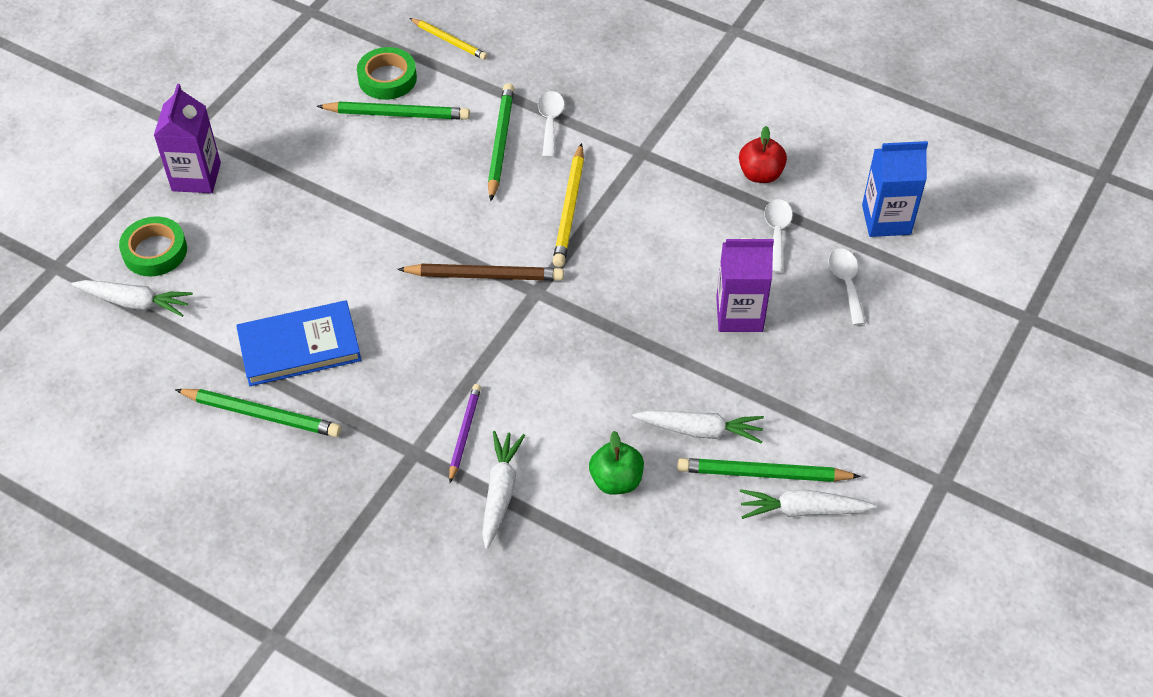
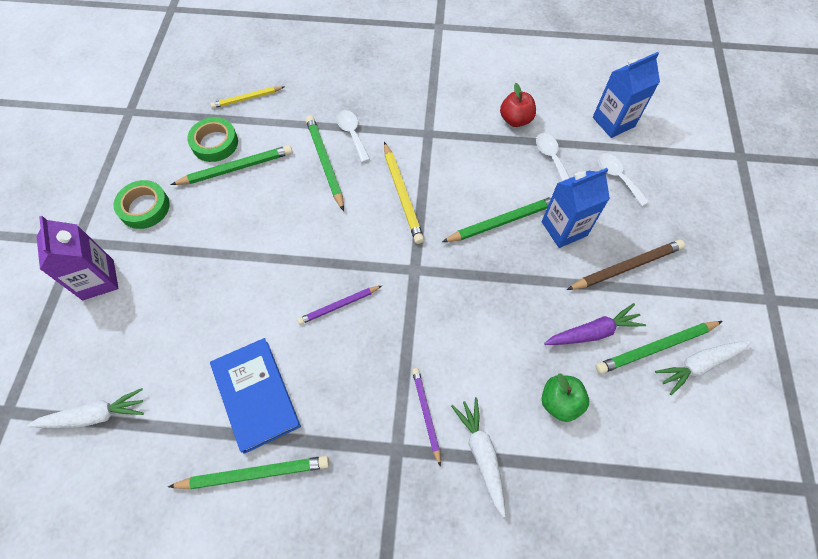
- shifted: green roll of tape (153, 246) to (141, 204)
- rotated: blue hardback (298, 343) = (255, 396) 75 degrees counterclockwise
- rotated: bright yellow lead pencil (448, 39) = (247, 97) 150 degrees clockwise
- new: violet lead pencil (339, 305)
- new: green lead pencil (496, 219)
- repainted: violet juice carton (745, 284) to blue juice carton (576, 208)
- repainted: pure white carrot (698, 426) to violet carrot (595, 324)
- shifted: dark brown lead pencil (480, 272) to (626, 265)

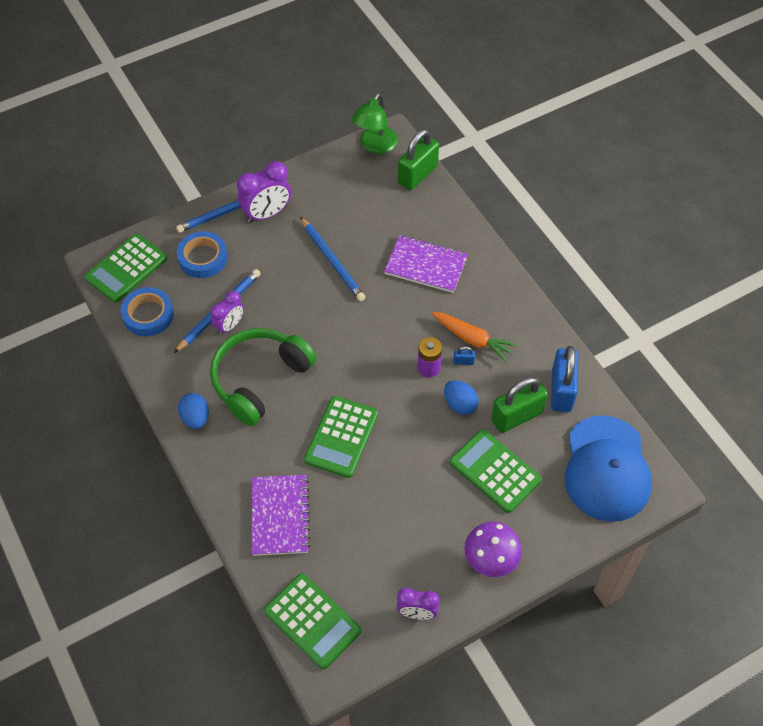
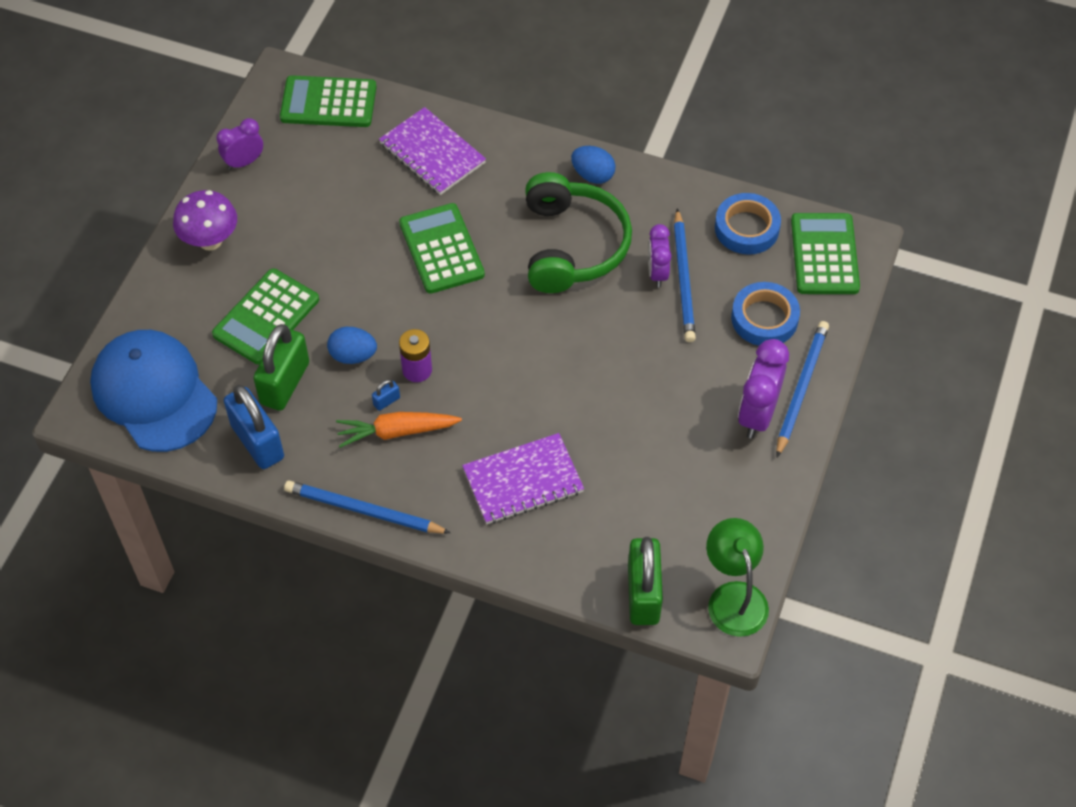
- rotated: green pocket calculator (496, 471) = (265, 316) 120 degrees clockwise
- shifted: blue lead pencil (332, 259) to (367, 507)

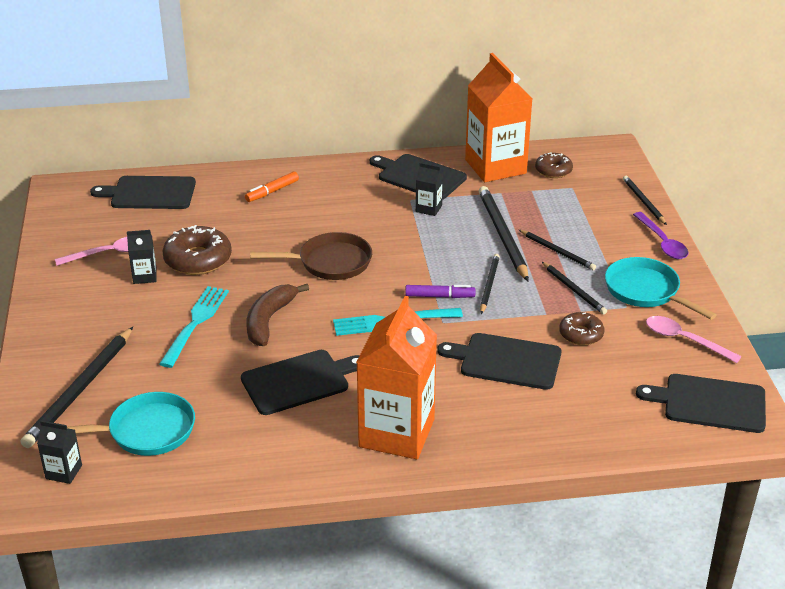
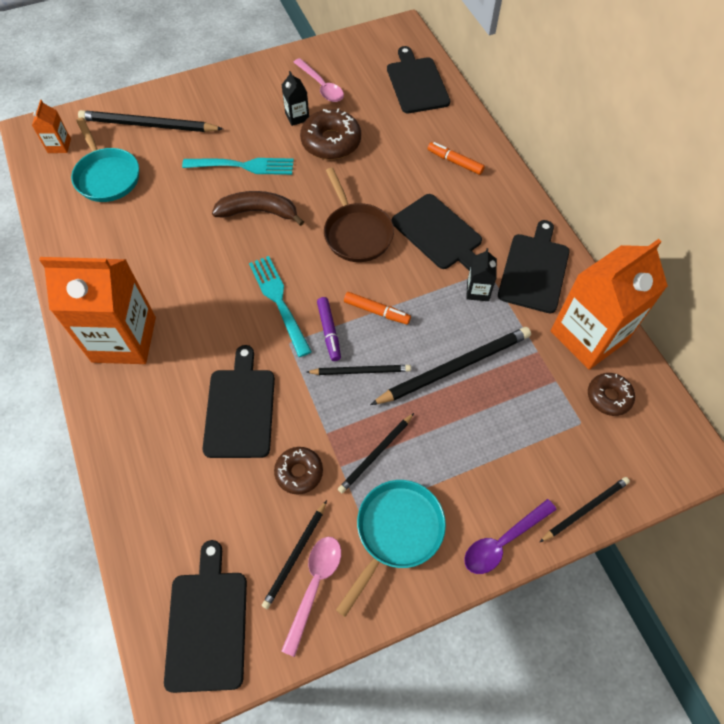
- repainted: ebony juice carton (59, 452) to bright orange juice carton (51, 126)
- shifted: ebony lead pencil (557, 250) to (294, 554)
- new: bright orange marker (377, 308)
- shifted: ebony cutting board (300, 382) to (437, 232)

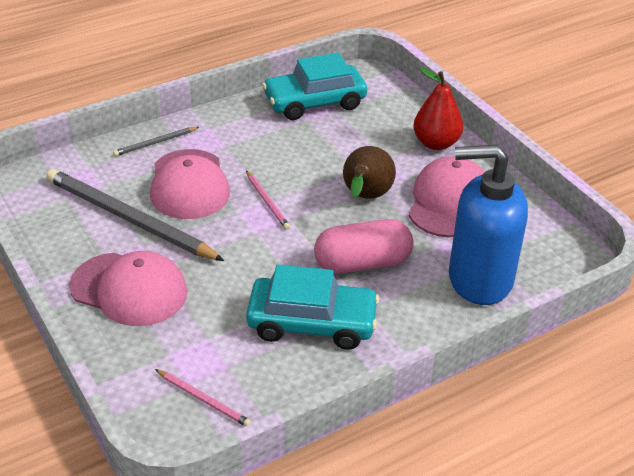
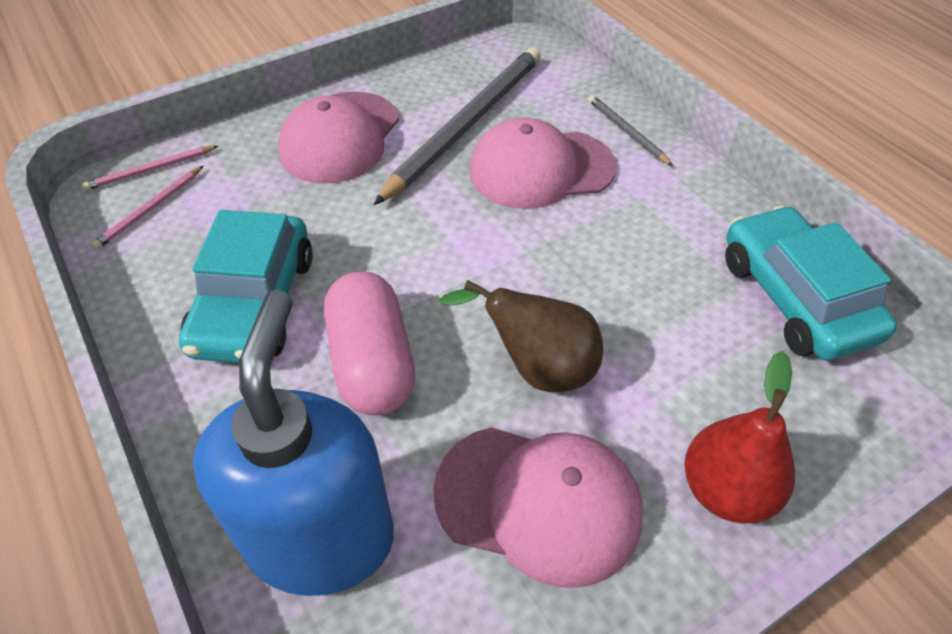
- shifted: pink lead pencil (268, 200) to (150, 168)

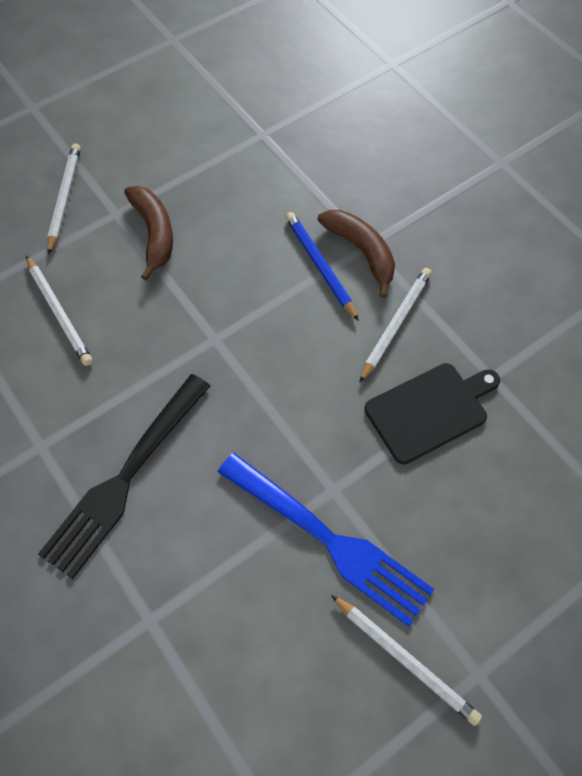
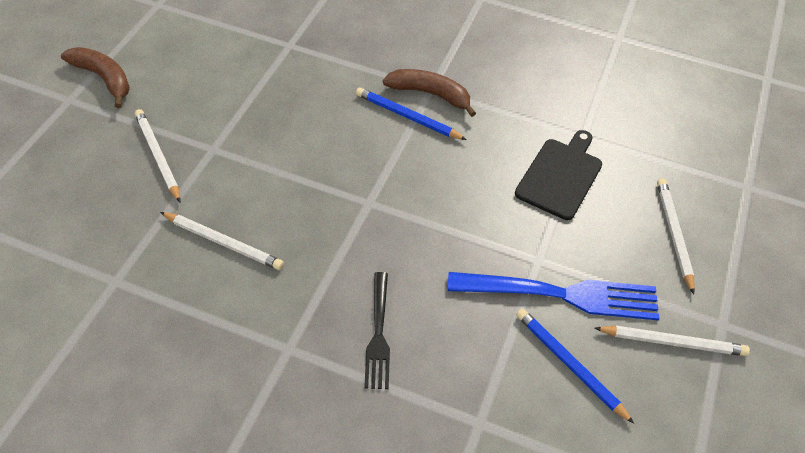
- shifted: dark brown toy banana (148, 233) to (95, 77)
- scaled: ebony table fork (124, 476) = (377, 330) x0.59
- new: blue lead pencil (575, 366)
- shifted: pure white lead pencil (395, 325) to (676, 236)

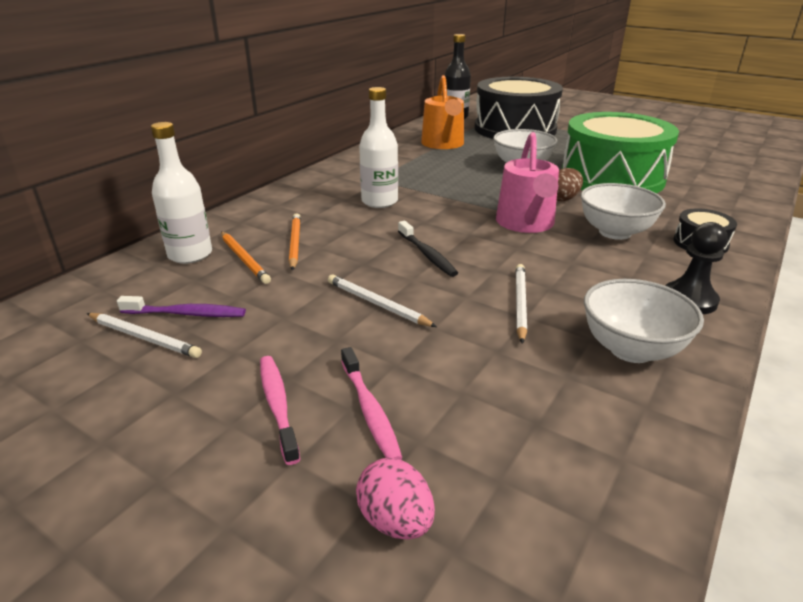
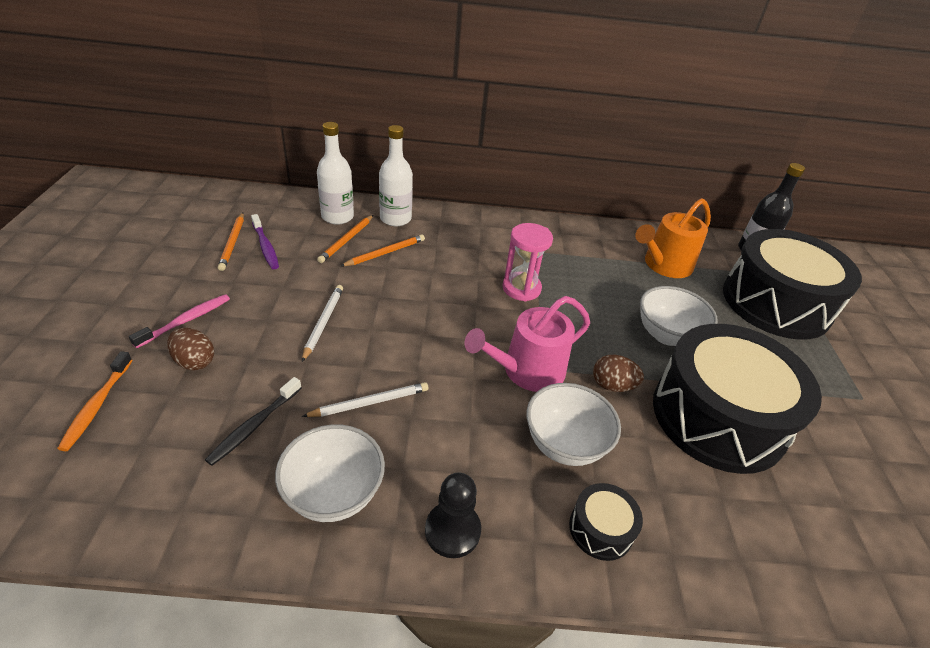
- swapped: pink toy egg (395, 499) to bright orange tooth brush (94, 401)
- swapped: pink tooth brush (371, 403) to dark brown toy egg (190, 349)
- shifted: ebony tooth brush (428, 249) to (253, 421)
- repainted: pure white lead pencil (144, 335) to bright orange lead pencil (231, 242)
- shifted: pure white bottle (378, 147) to (396, 175)
- new: pink hourglass (528, 262)
- repainted: green snare drum (620, 152) to ebony snare drum (737, 399)

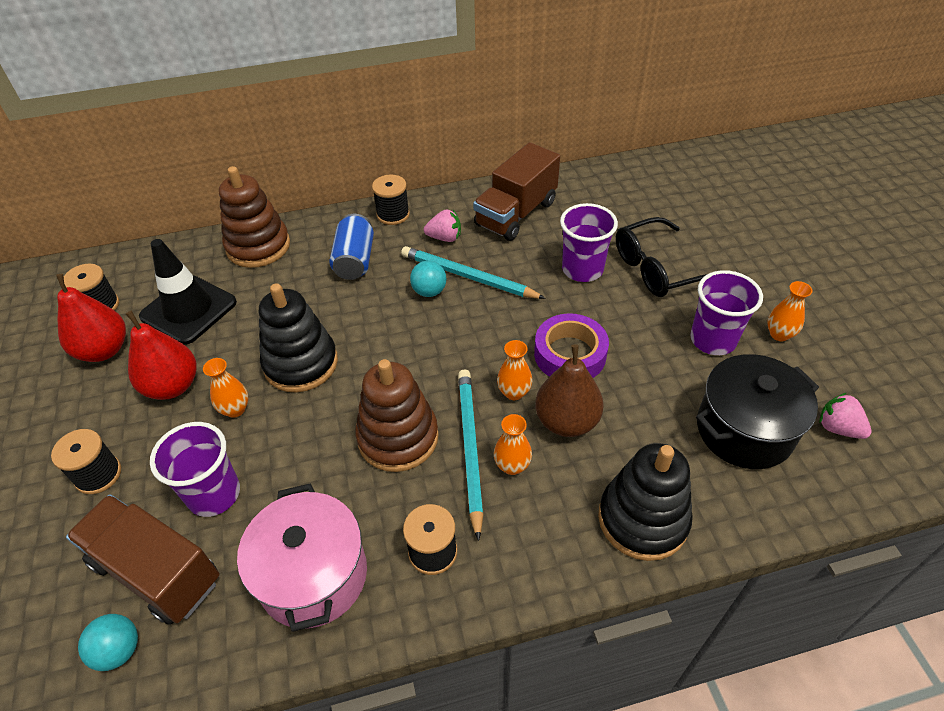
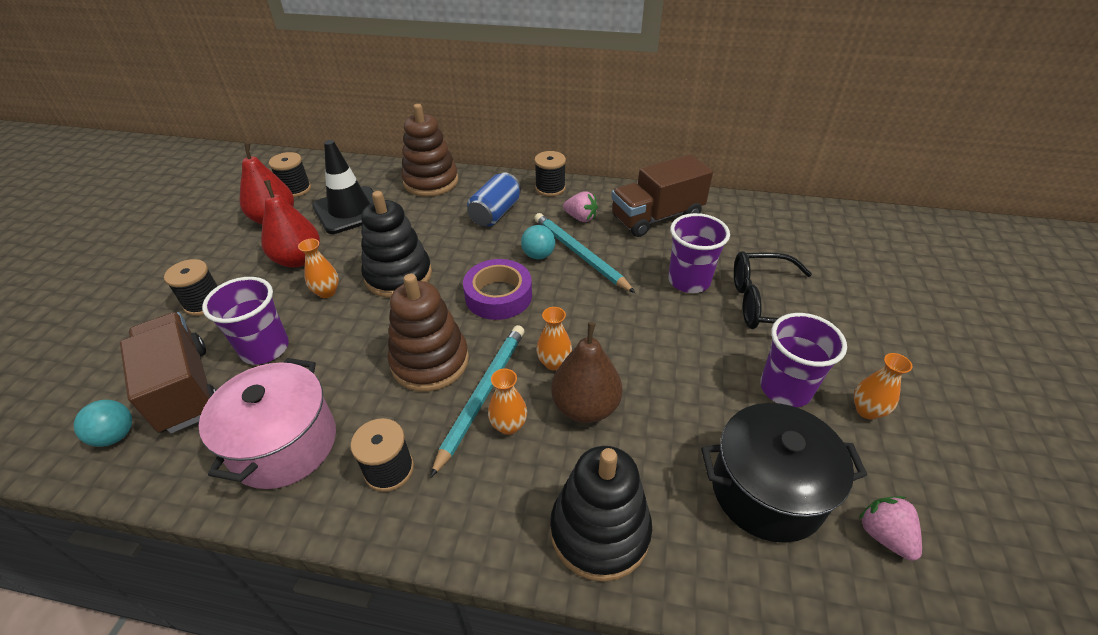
- shifted: violet roll of tape (571, 345) to (497, 289)

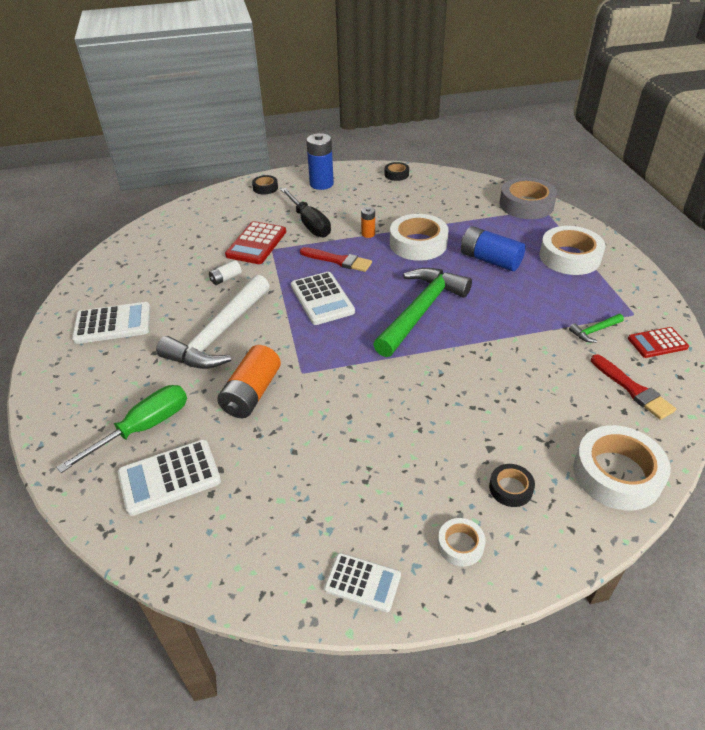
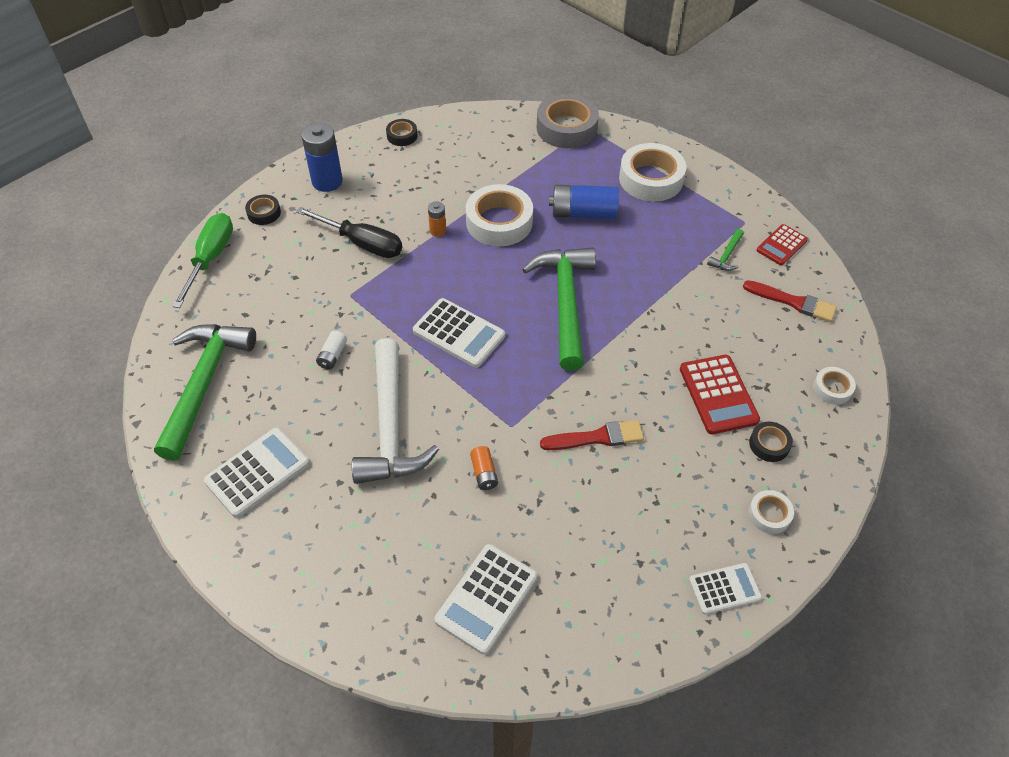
- new: green hammer (205, 392)
- shifted: green hand screwdriver (121, 429) to (202, 260)
- scaled: bright orange battery (249, 381) = (484, 468) x0.51
- shifted: crimson brush (336, 259) to (592, 435)
- shifted: crimson pocket calculator (255, 242) to (720, 394)
- scaled: pure white roll of tape (622, 467) = (834, 386) x0.50

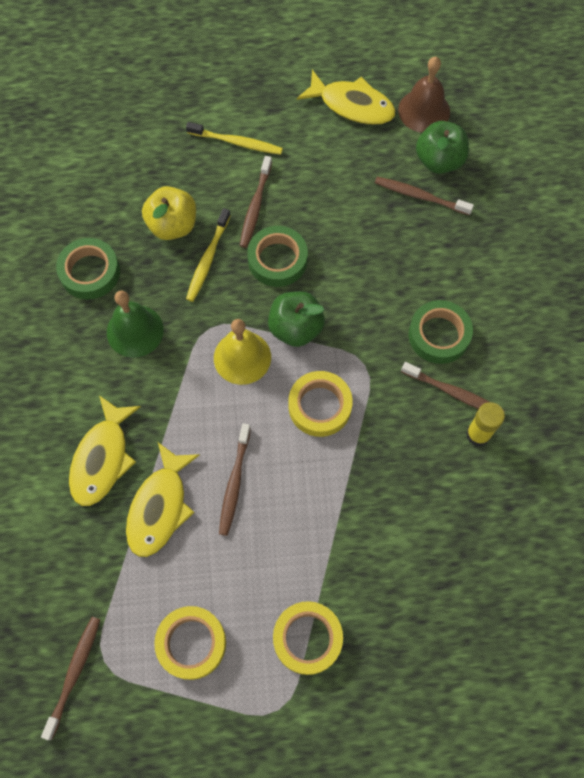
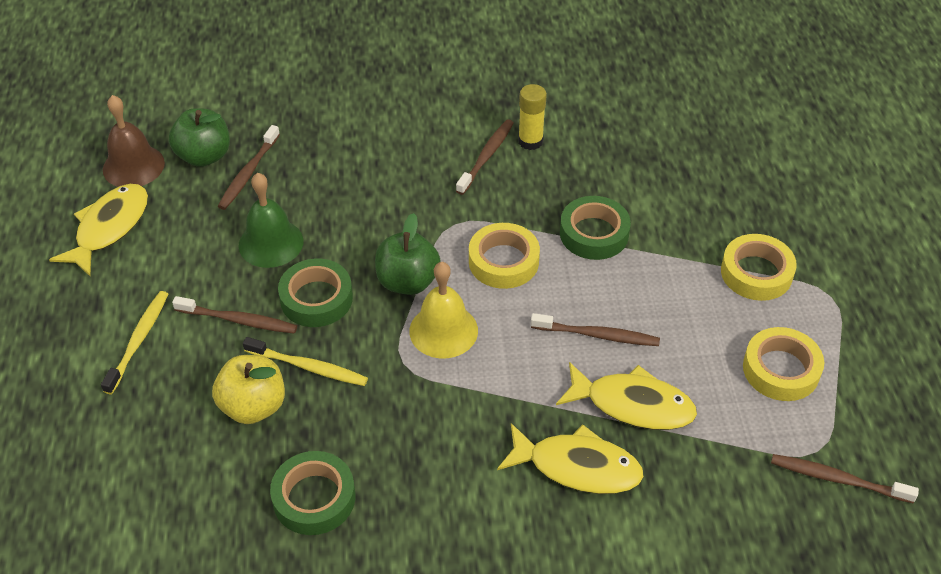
- shifted: green school bell (135, 324) to (271, 220)
- shifted: green roll of tape (441, 332) to (595, 228)

